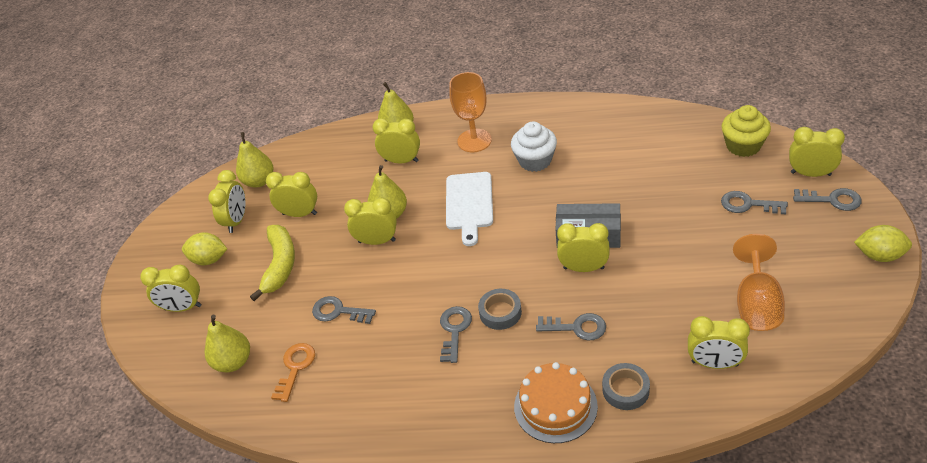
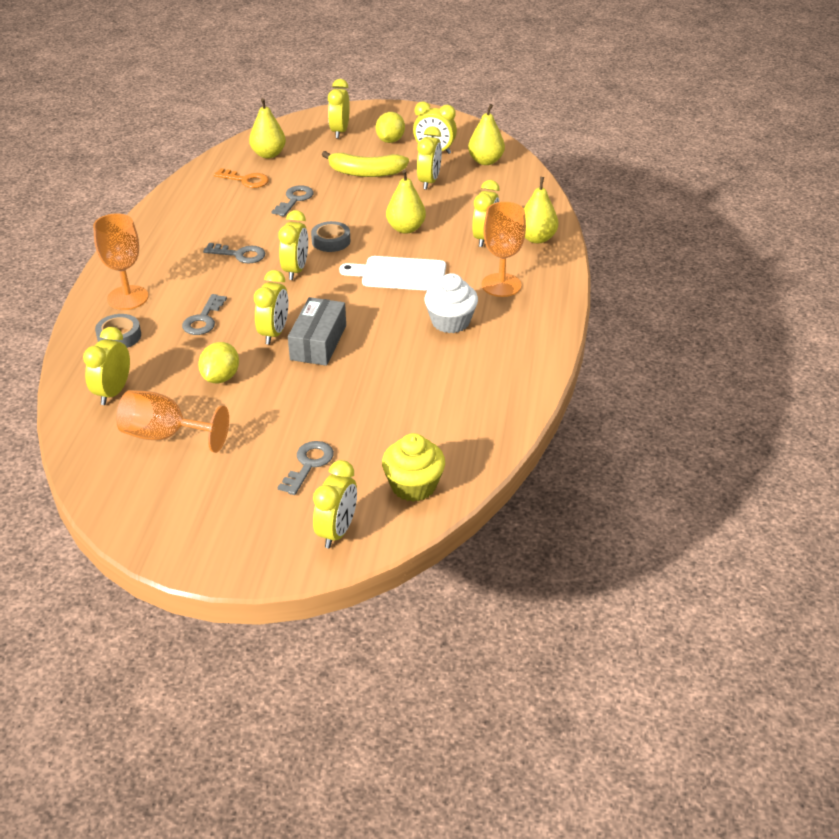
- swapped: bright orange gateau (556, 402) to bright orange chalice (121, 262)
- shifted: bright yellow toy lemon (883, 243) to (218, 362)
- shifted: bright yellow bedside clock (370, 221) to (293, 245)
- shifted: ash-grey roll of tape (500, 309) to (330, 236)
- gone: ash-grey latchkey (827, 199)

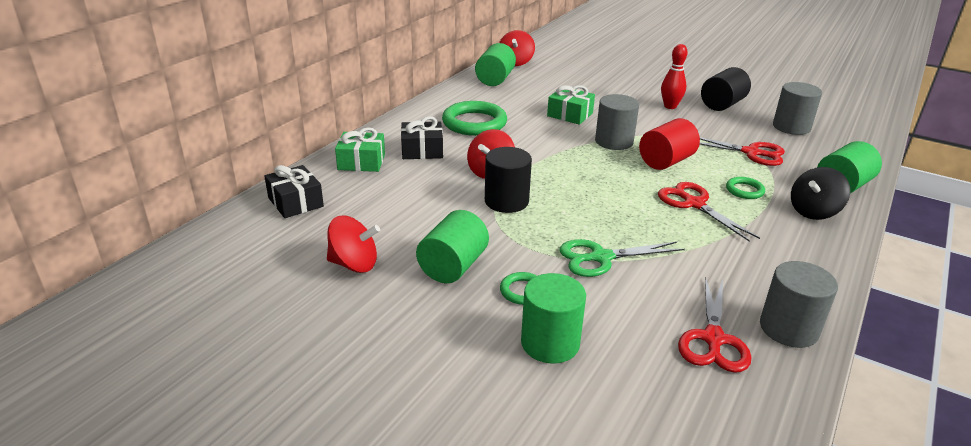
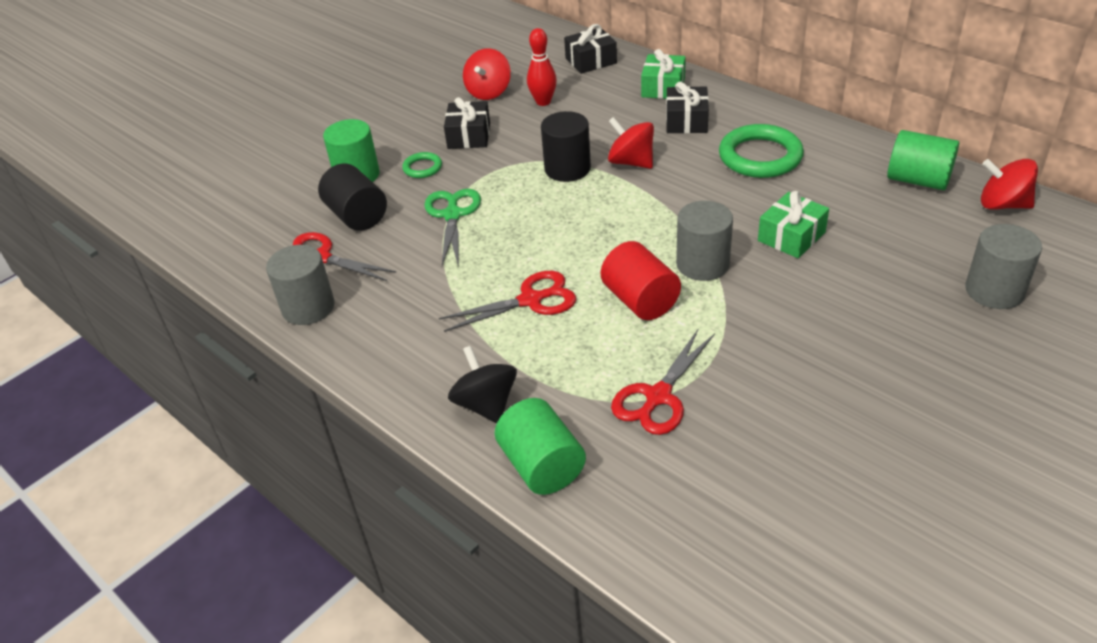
- shifted: ebony cylinder (726, 89) to (352, 197)
- swapped: green cylinder (452, 246) to ebony gift (467, 123)
- shifted: crimson bowling pin (674, 76) to (542, 67)
- shifted: ash-grey cylinder (797, 108) to (1003, 266)
- gone: green hoop (745, 188)

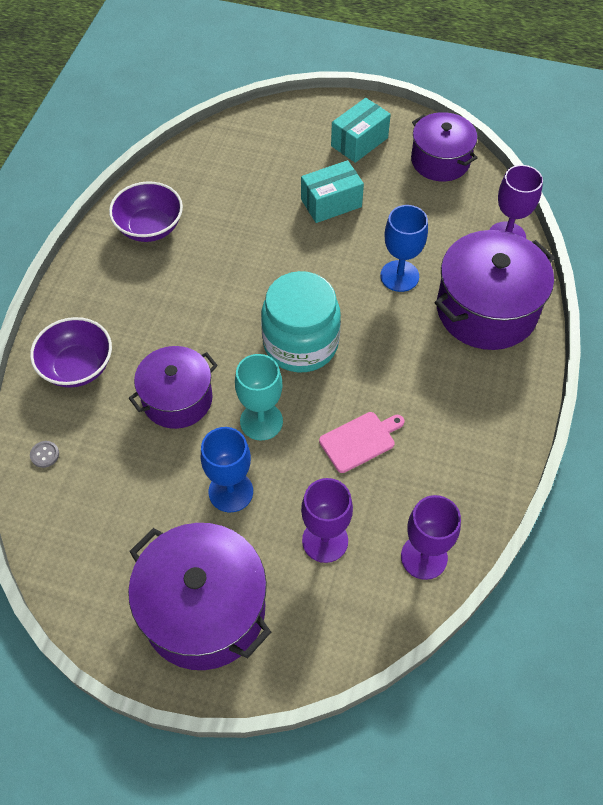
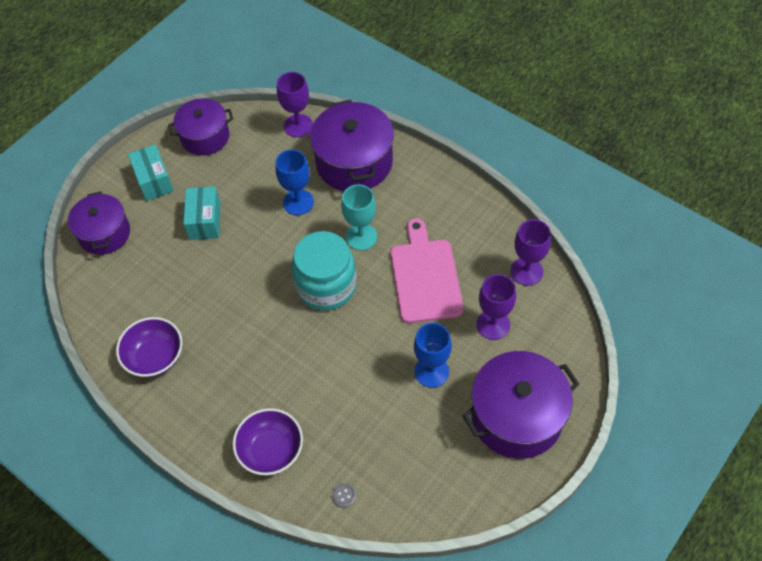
- shifted: violet pot (173, 387) to (99, 223)
- shifted: teal chalice (259, 397) to (359, 217)
- scaled: pink cutting board (361, 442) = (427, 270) x1.80

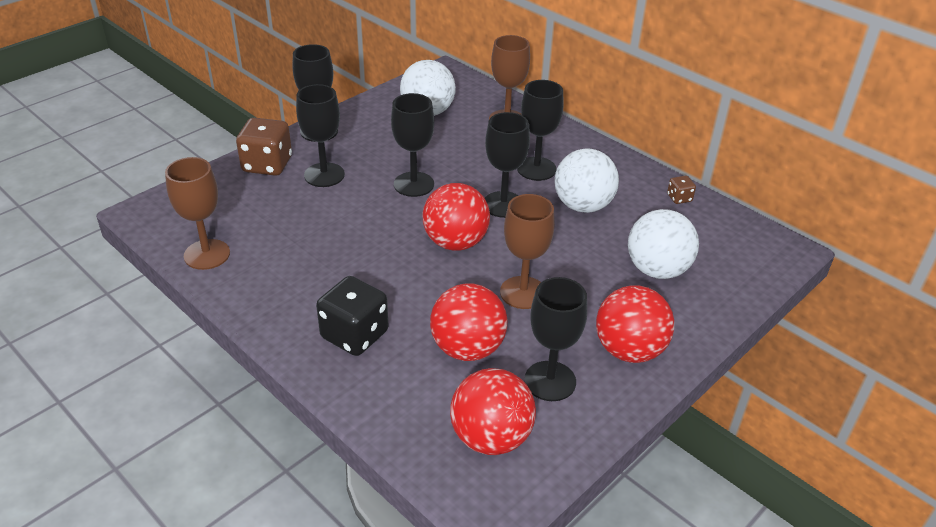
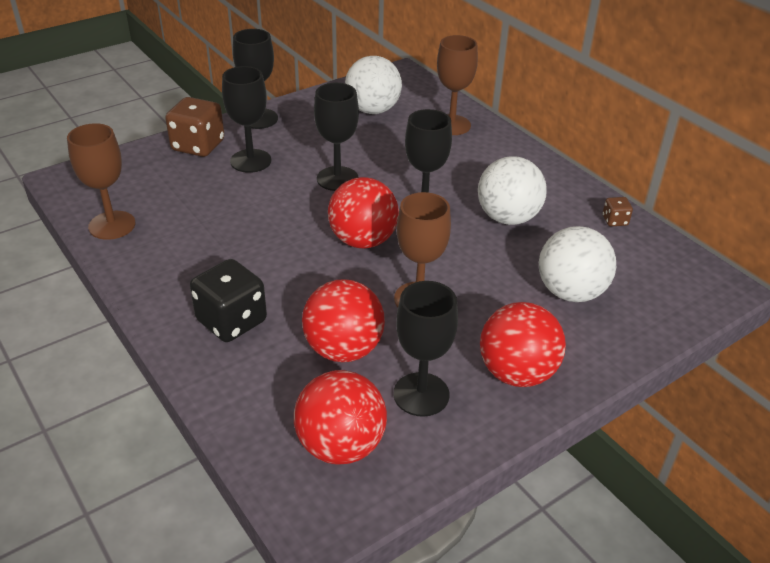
- gone: ebony chalice (540, 130)

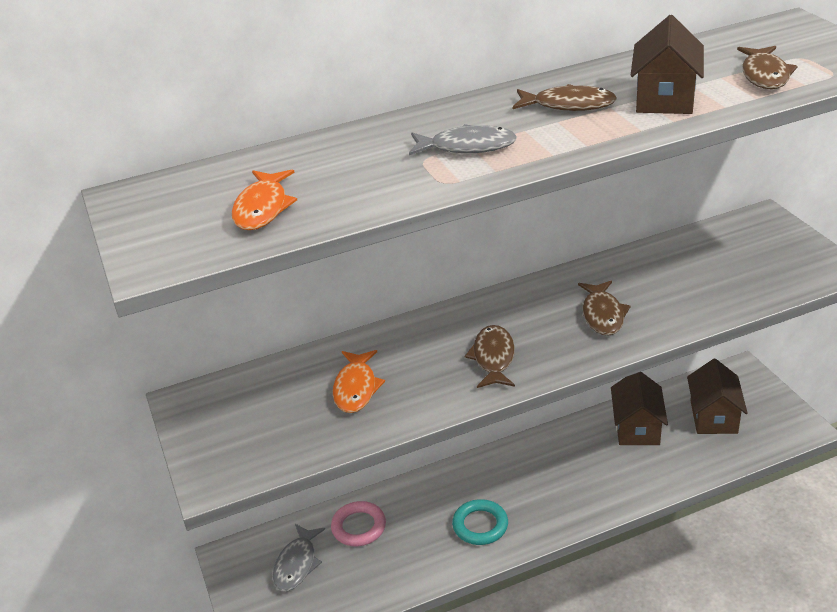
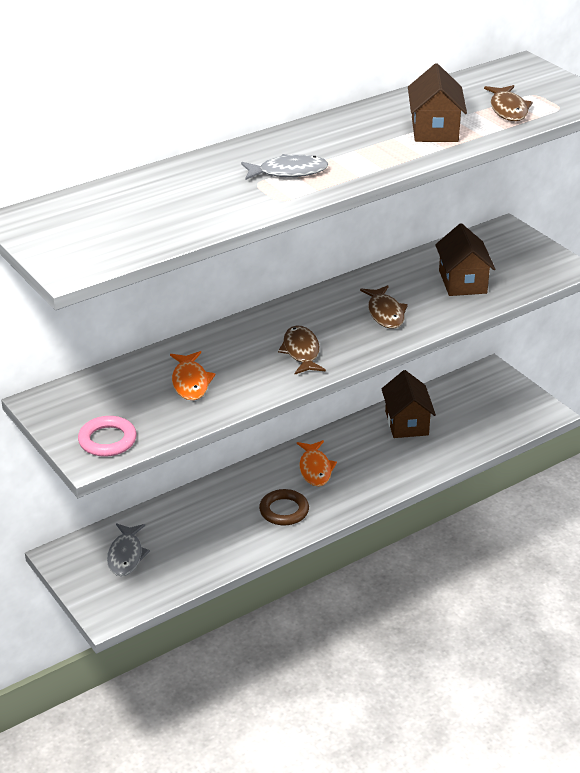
- shifted: pink hoop (358, 523) to (107, 436)
- repainted: teal hoop (480, 522) to dark brown hoop (284, 507)
- shifted: bright orange fish figure (264, 199) to (317, 463)
- shifted: dark brown toy house (717, 396) to (465, 259)
- gone: dark brown fish figure (565, 97)

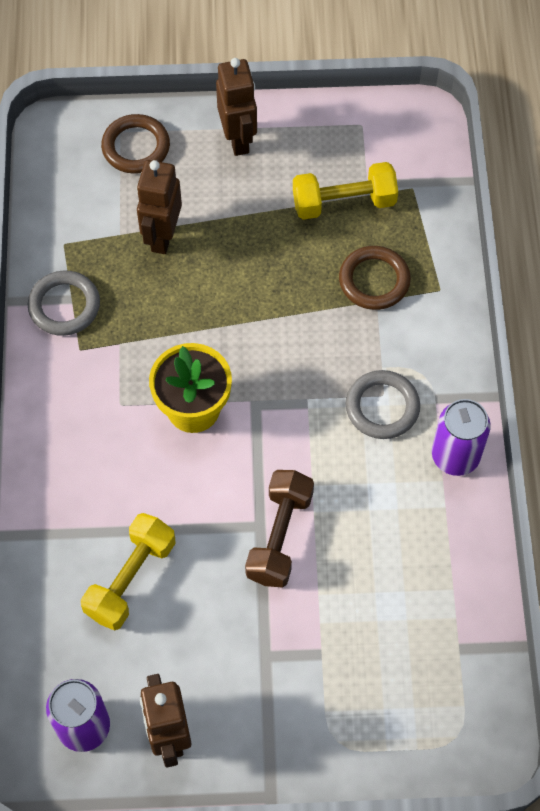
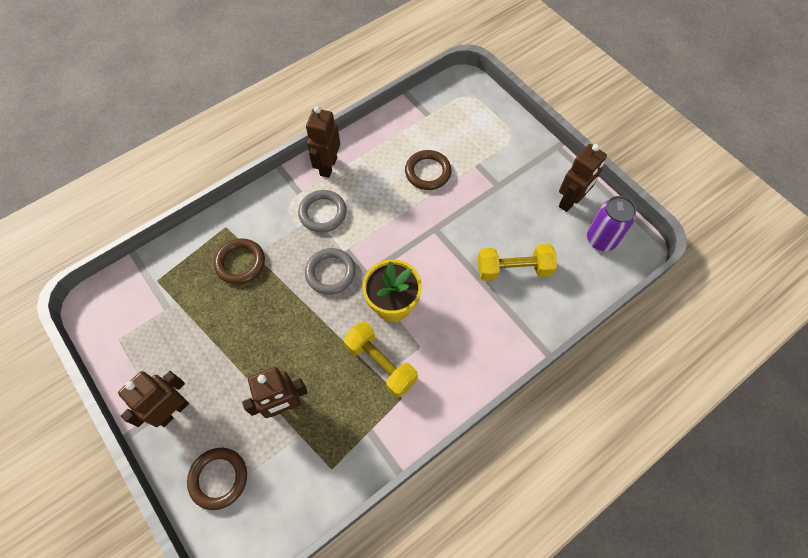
- shifted: ash-grey hoop (64, 303) to (330, 271)
- swapped: violet can (461, 437) to dark brown robot figure (323, 142)
- shifted: bright yellow dumbbell (345, 191) to (380, 359)
- new: dark brown hoop (428, 170)
- gone: dark brown dumbbell (279, 529)

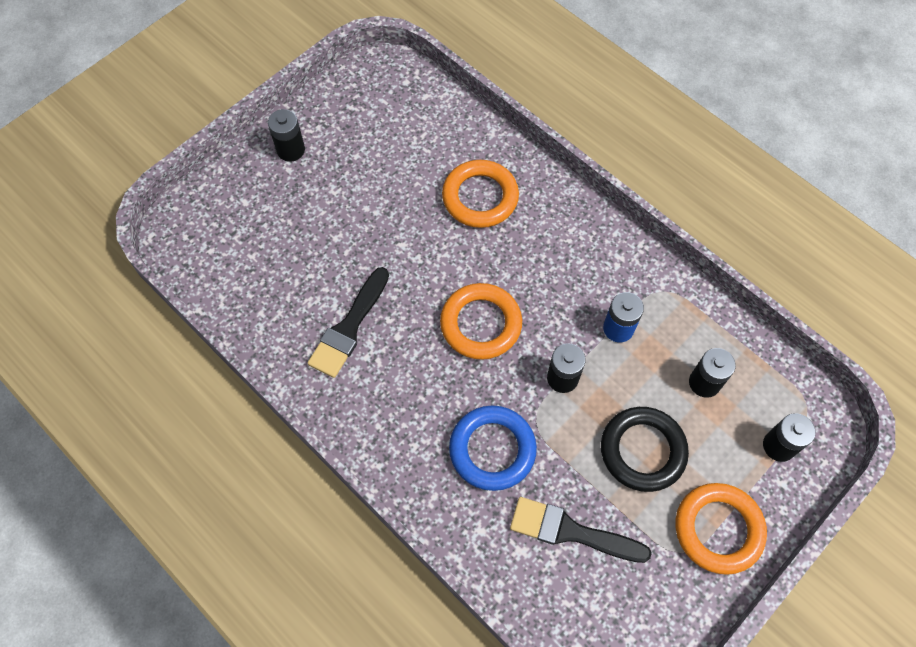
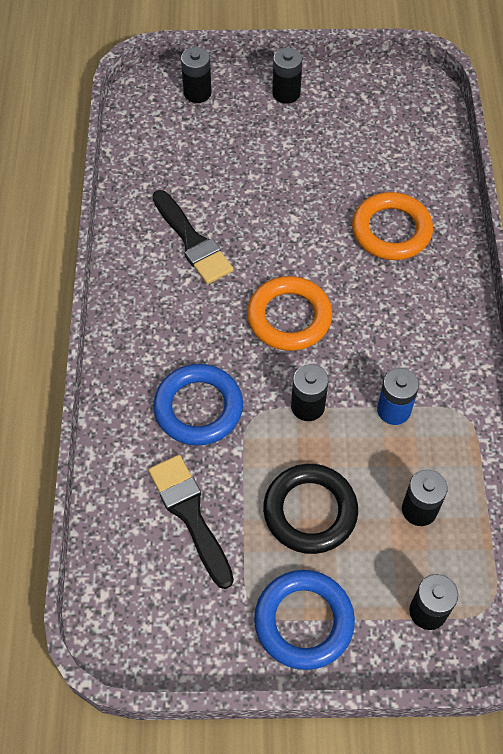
- rotated: ebony brush (348, 322) = (193, 237) 105 degrees counterclockwise
- new: ebony battery (196, 75)
- repainted: bright orange hoop (721, 529) to blue hoop (304, 620)

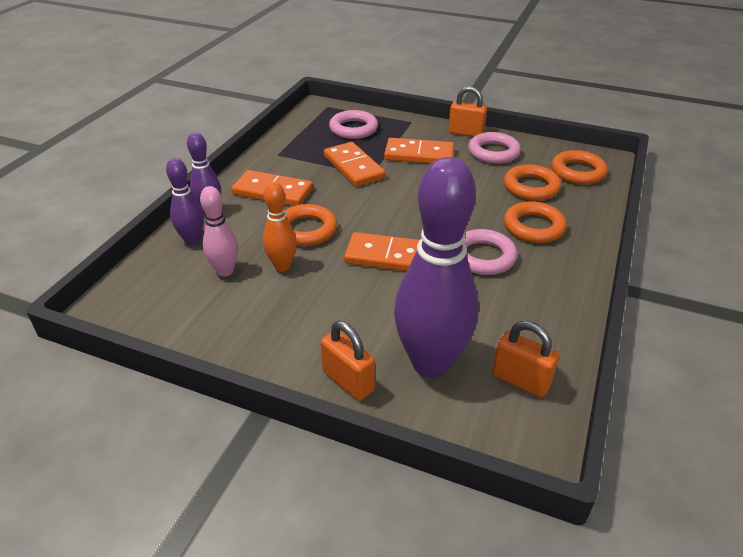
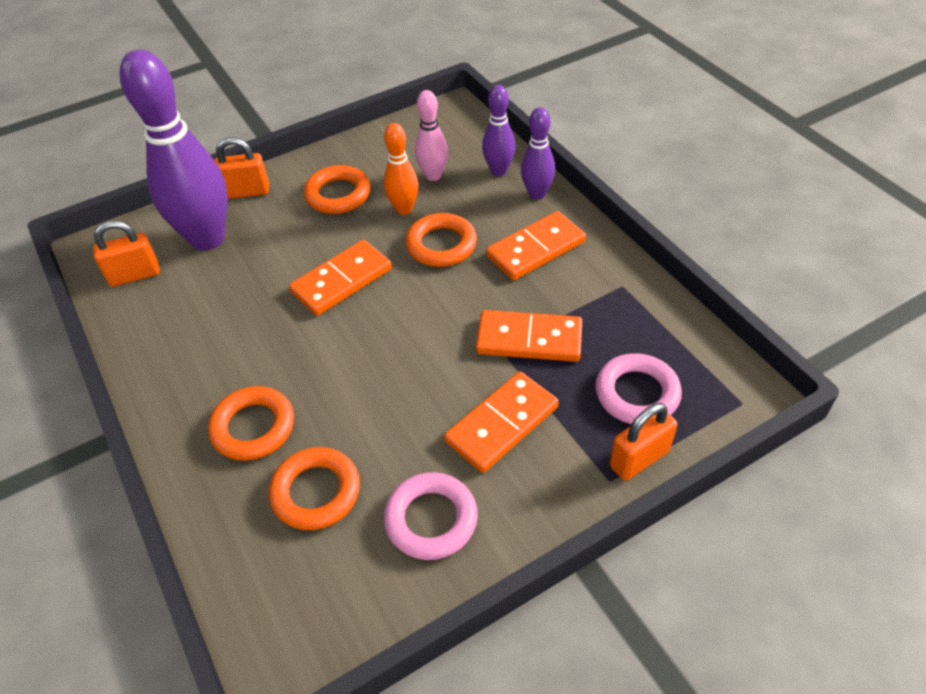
- shifted: bright orange hoop (579, 167) to (337, 189)
- shifted: bright orange small lock (467, 111) to (643, 442)
- gone: pink hoop (490, 252)

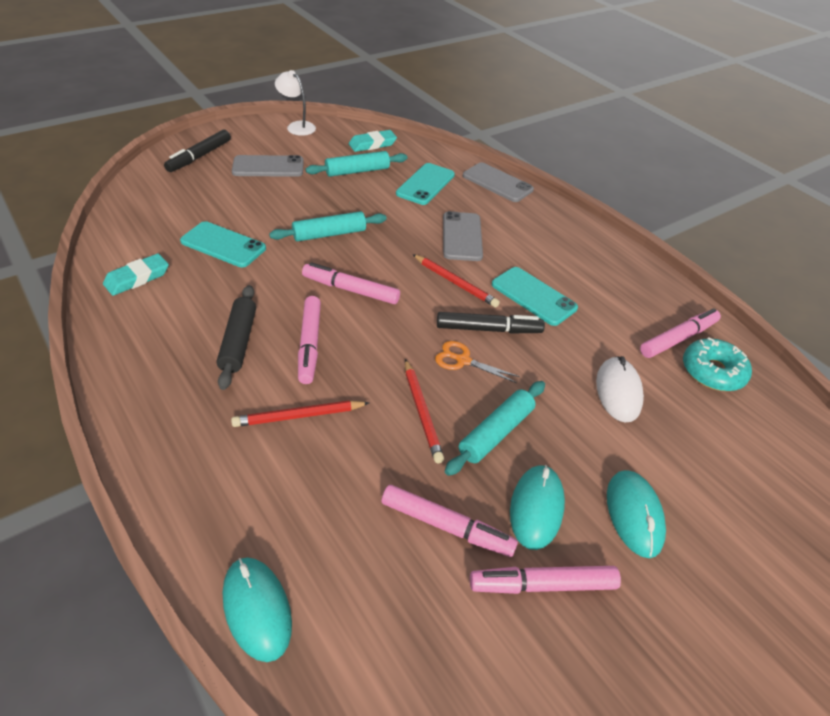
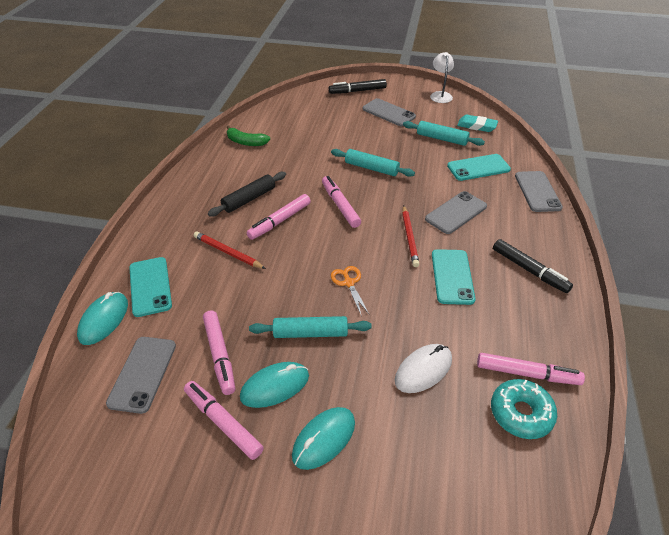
- new: ash-grey phone (141, 375)
- shifted: teal phone (223, 244) to (150, 287)
- swapped: teal gum eraser (136, 275) to green toy banana (248, 136)
- shifted: ebony marker (491, 322) to (533, 266)
- gone: crimson lead pencil (424, 411)

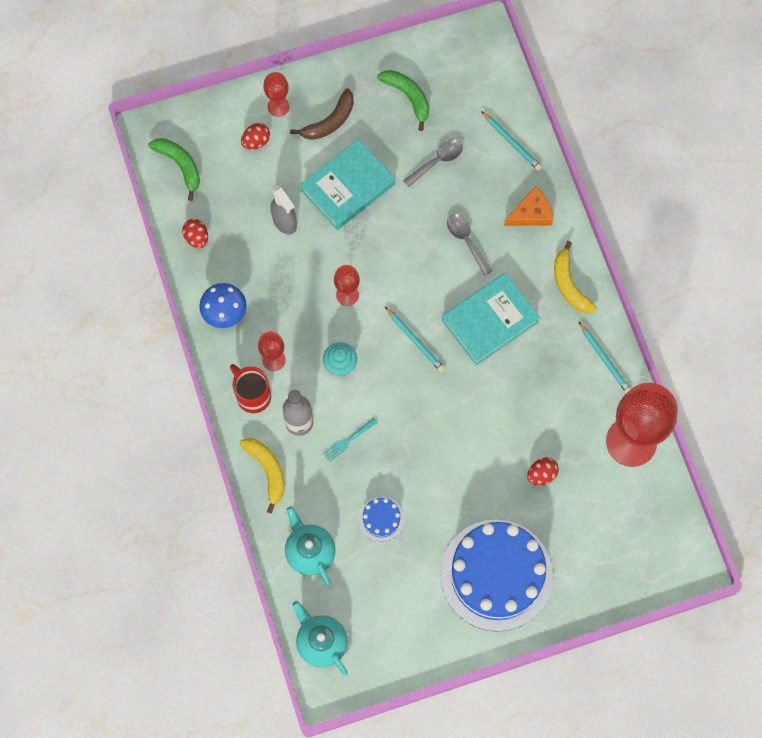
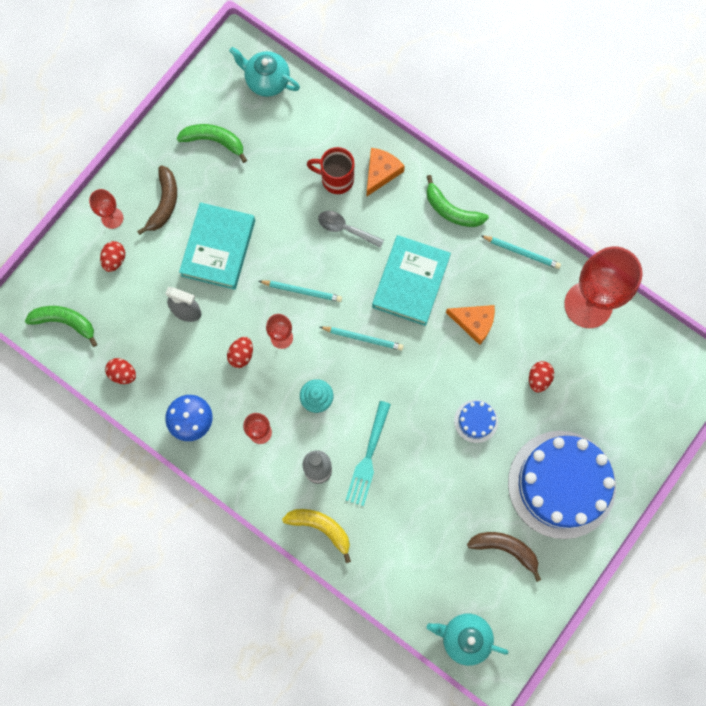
- new: crimson toy egg (240, 352)
- shifted: teal teapot (310, 546) to (264, 72)
- shifted: teal lead pencil (511, 141) to (300, 291)
- shifted: crimson tea mug (250, 388) to (330, 170)
- scaled: teal table fork (350, 440) = (368, 453) x1.72
- repainted: bright yellow toy banana (575, 277) to green toy banana (458, 201)
- new: bright orange cheese wedge (470, 325)
- shifted: blue gateau (381, 519) to (476, 421)
- new: dark brown toy banana (504, 557)
- gone: ash-grey teaspoon (433, 163)

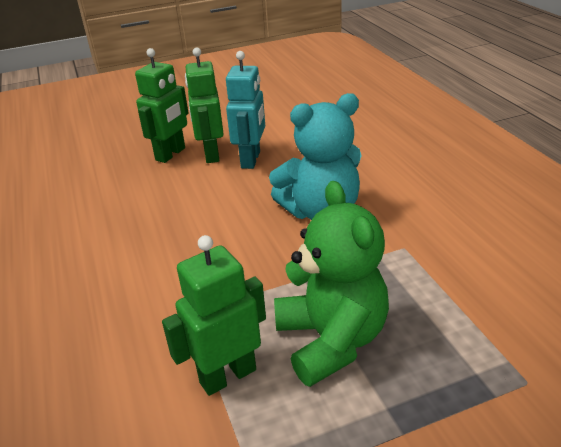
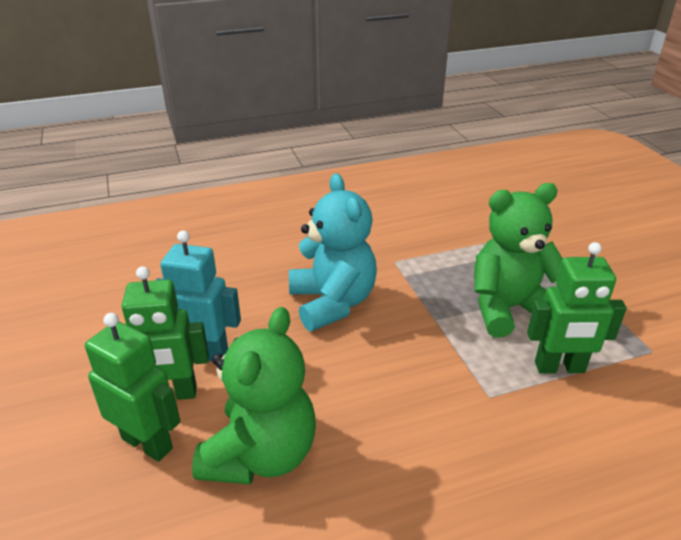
- new: green teddy (254, 396)
- rotated: green robot figure (214, 315) = (577, 308) 60 degrees counterclockwise

